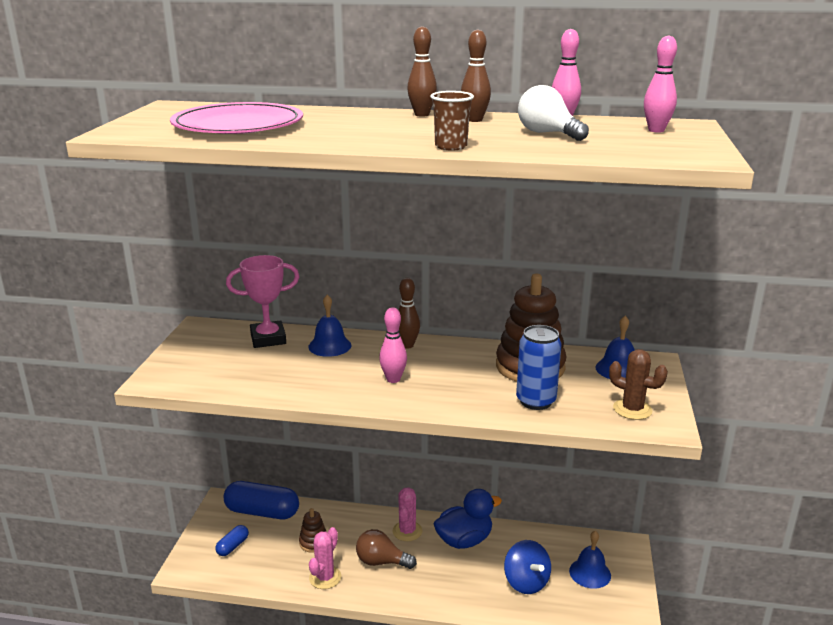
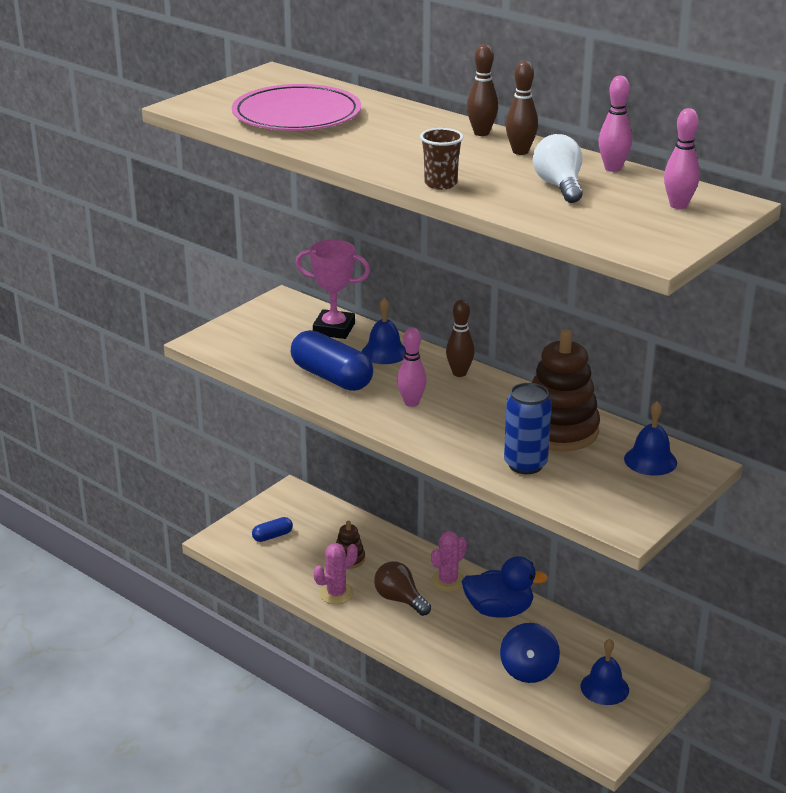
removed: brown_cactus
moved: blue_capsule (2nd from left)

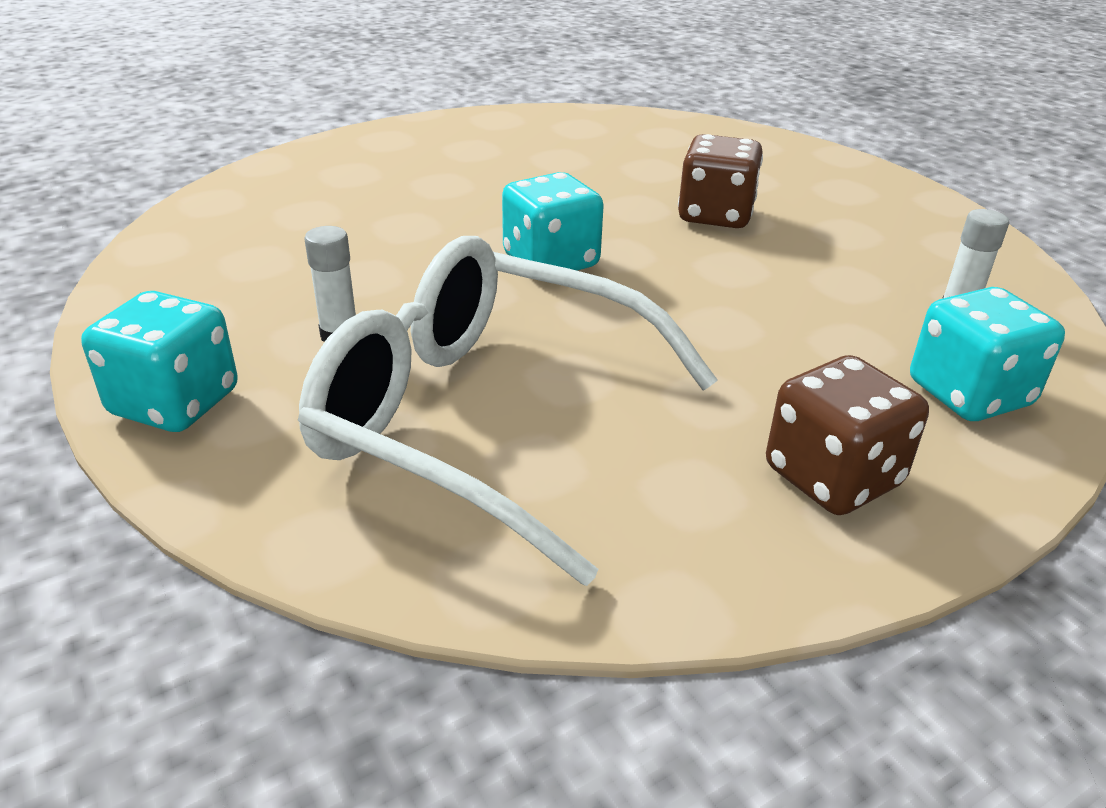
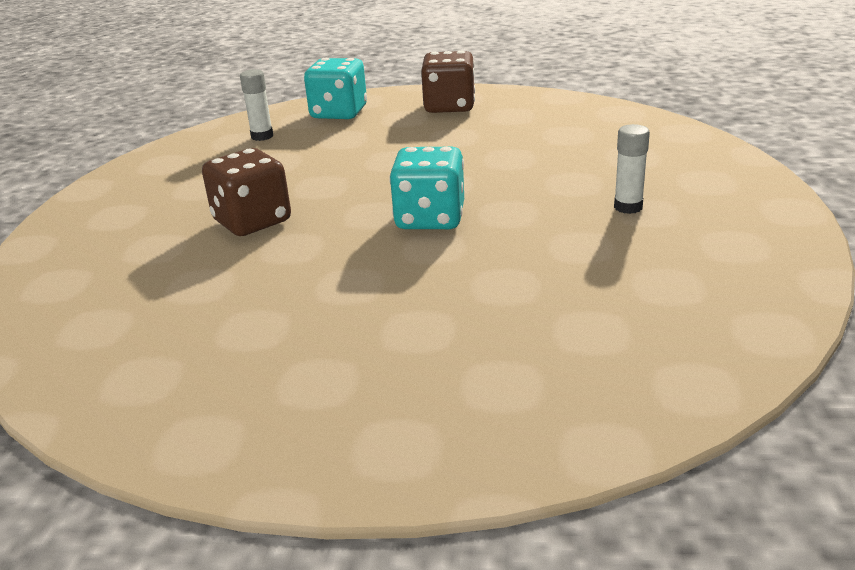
removed: turquoise_dice (1st from left); white_glasses

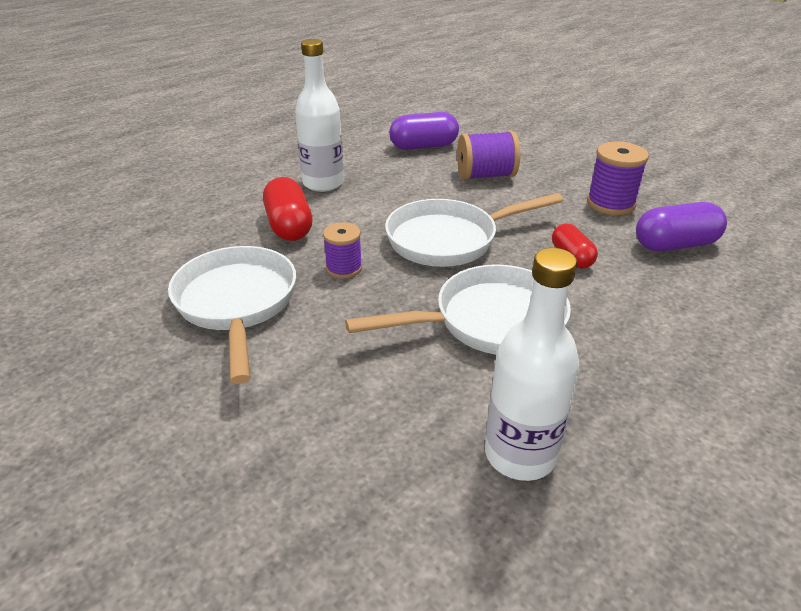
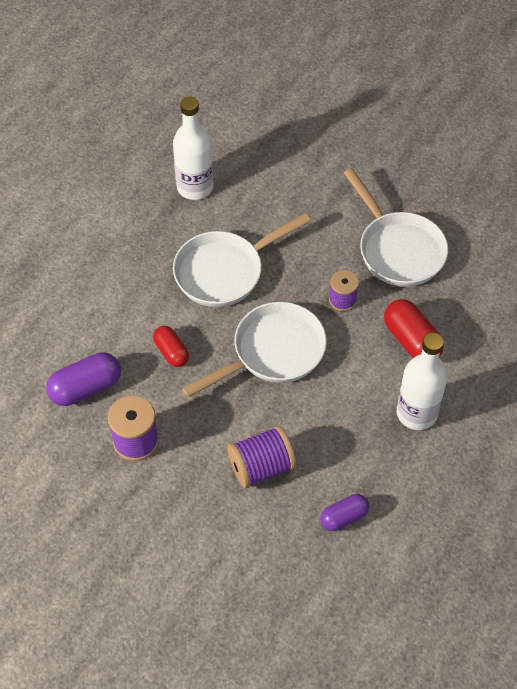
resized: purple_capsule (1st from left in the first image) x0.64

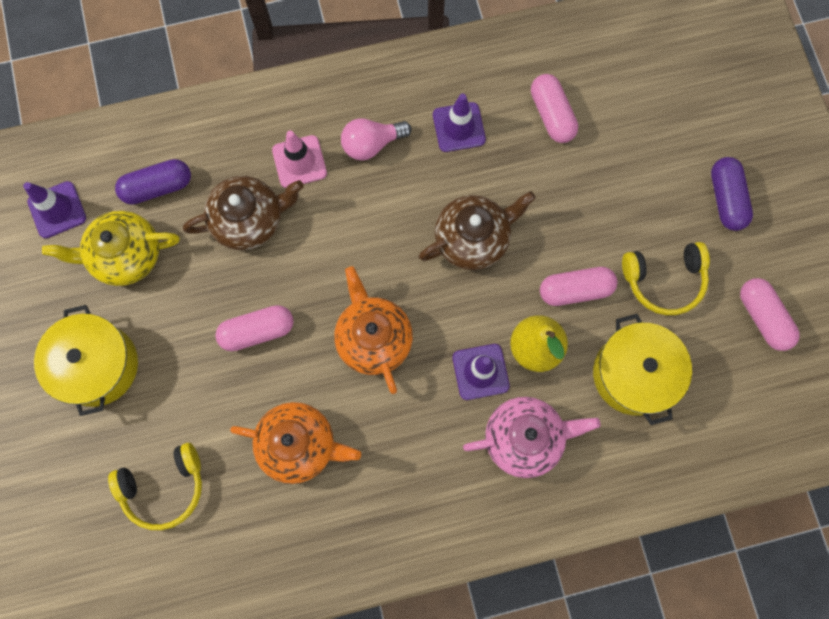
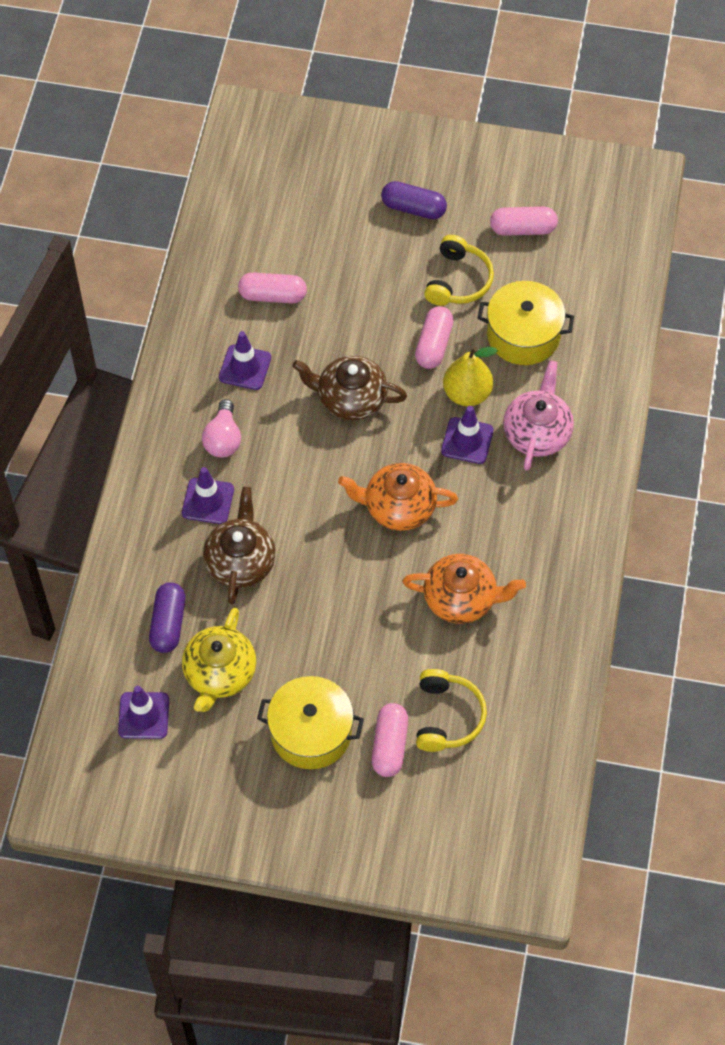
moved: pink_capsule (1st from left in the first image) to pink_capsule (2nd from left)
recoloured: pink_traffic_cone to purple_traffic_cone (2nd from left)
turned: orange_teapot (1st from left in the first image) 60 degrees clockwise; brown_teapot (2nd from left) 75 degrees counterclockwise

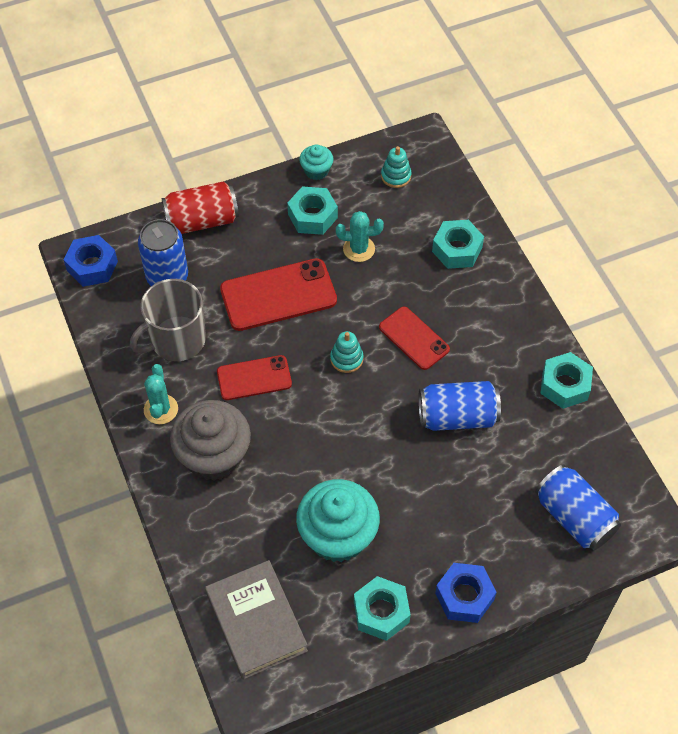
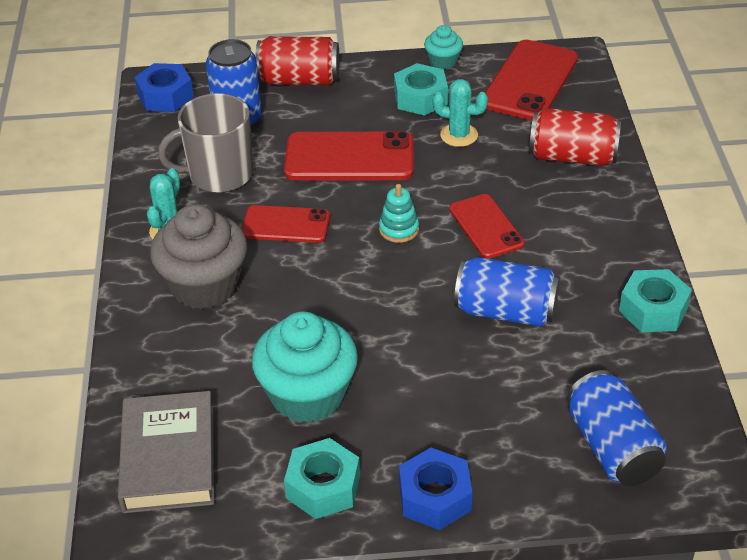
replaced: turquoise_stacking_toy (2nd from left) to red_phone (4th from left); turquoise_nut (3rd from left) to red_can (2nd from left)

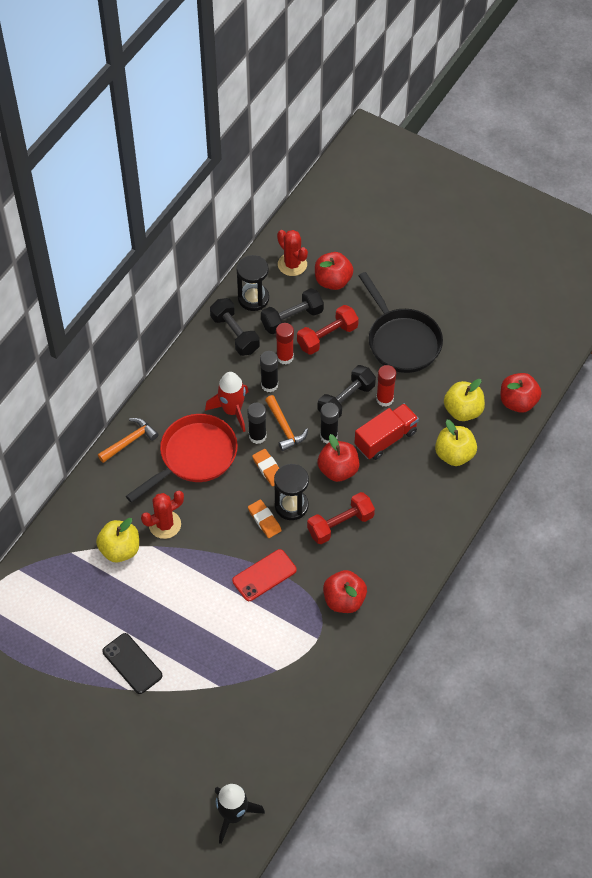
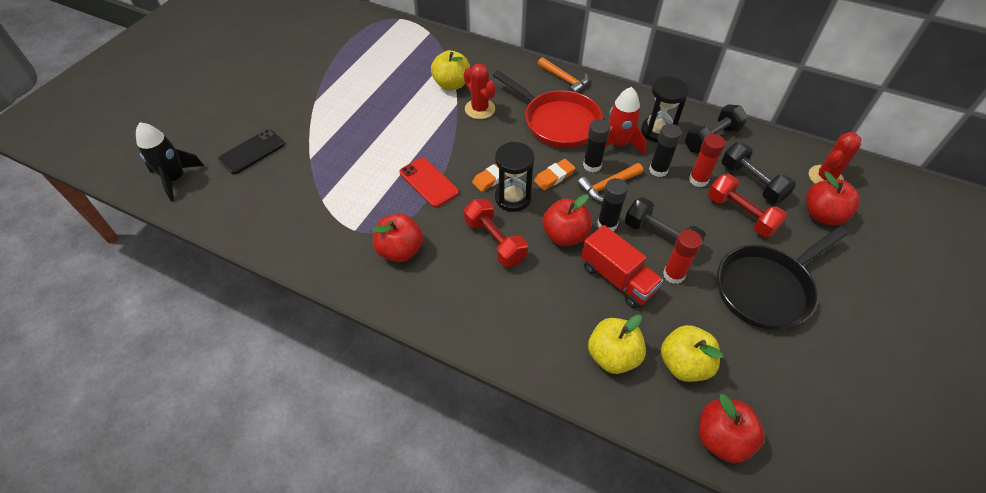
moved: black_phone; black_hourglass (1st from left in the first image) to black_hourglass (2nd from left)

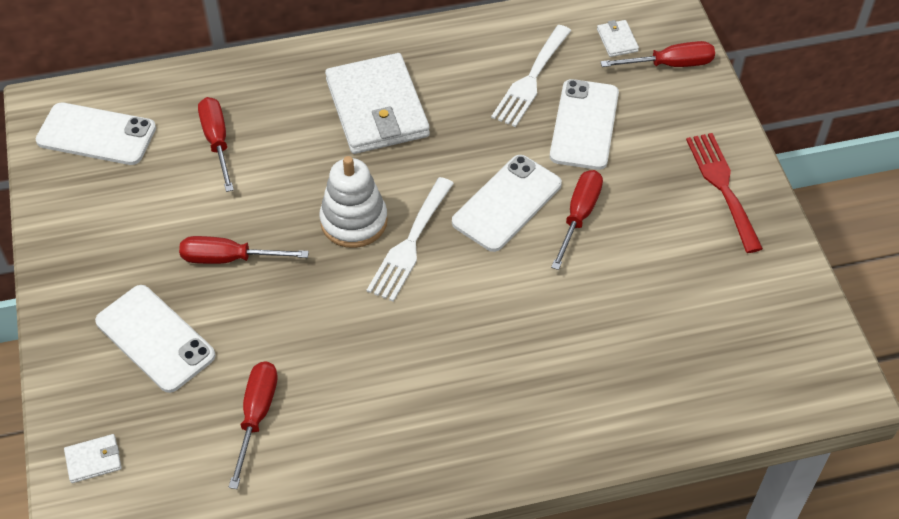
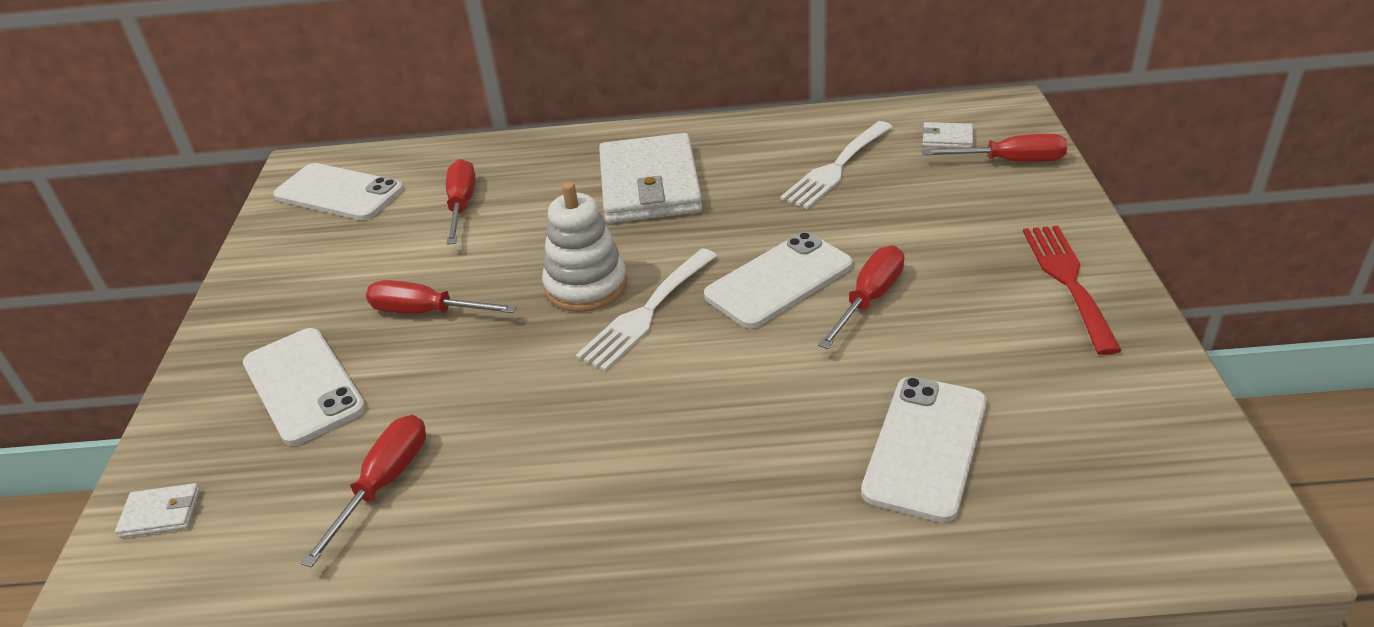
moved: white_phone (4th from left)
turned: white_wallet (3rd from left) 75 degrees counterclockwise

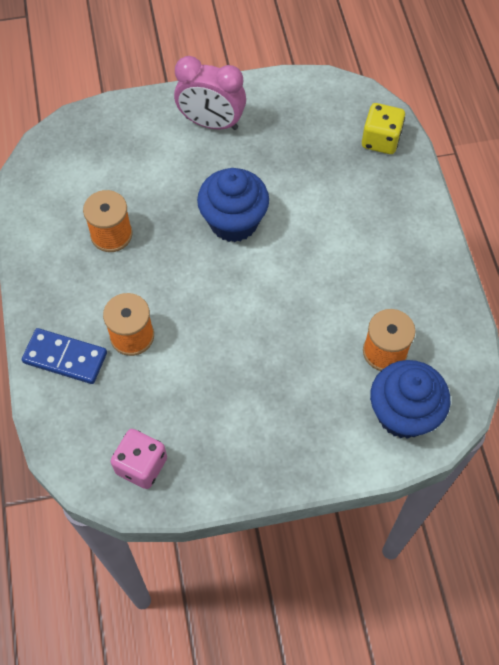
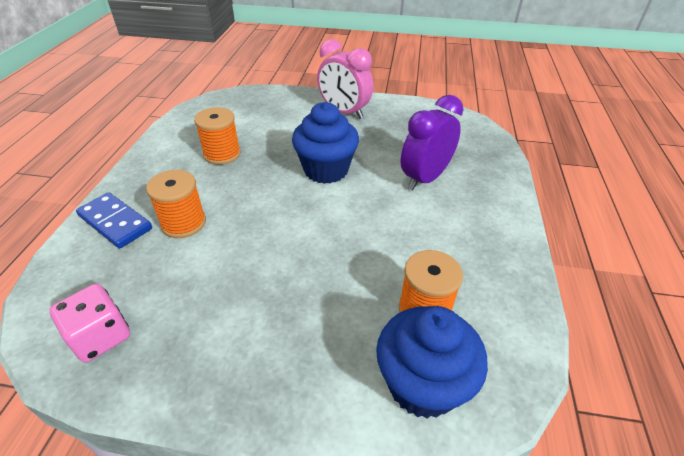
removed: yellow_dice
added: purple_clock

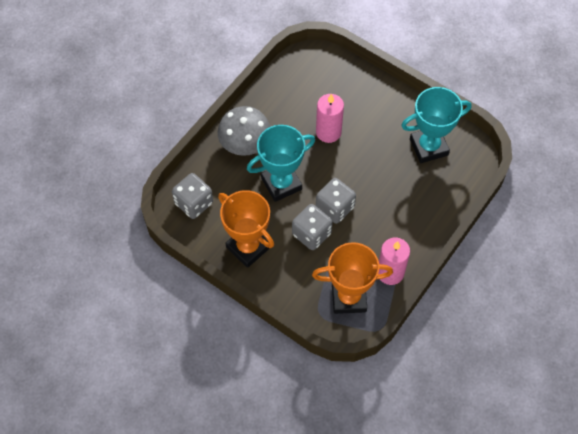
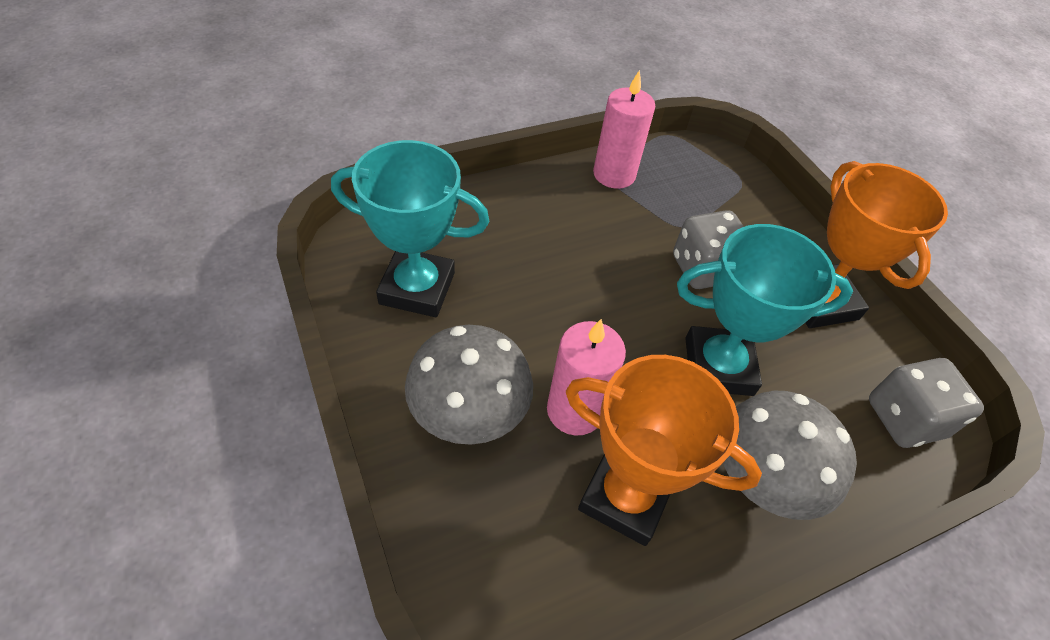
removed: grey_dice (3rd from left)
added: grey_mushroom (1st from left)
moved: orange_trophy (2nd from left in the first image) to orange_trophy (1st from left)

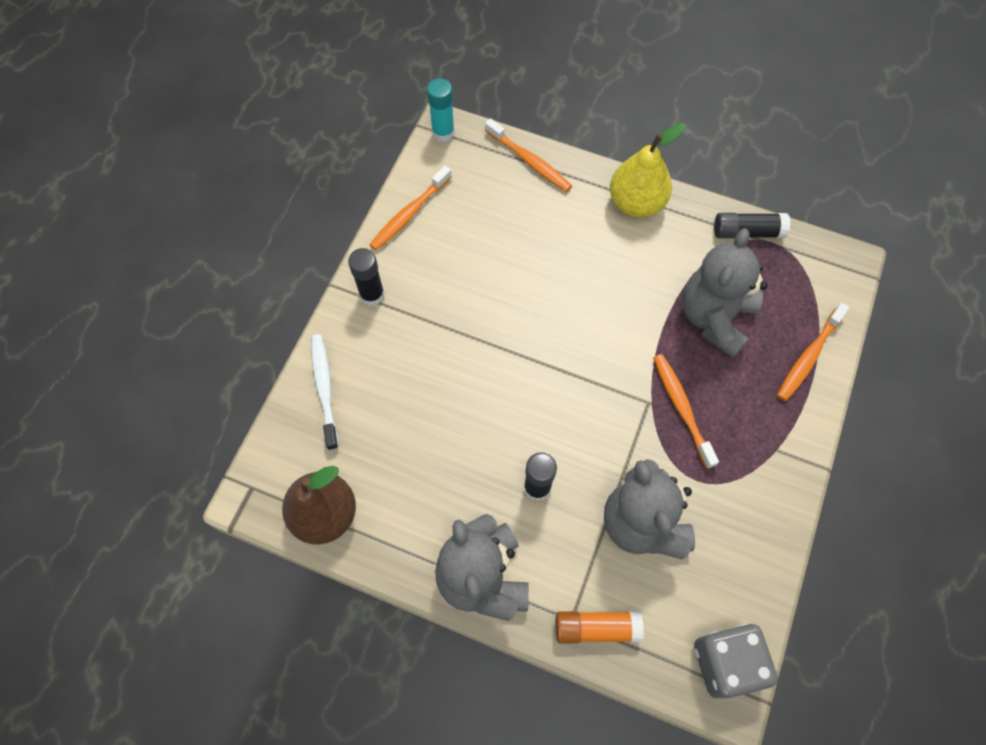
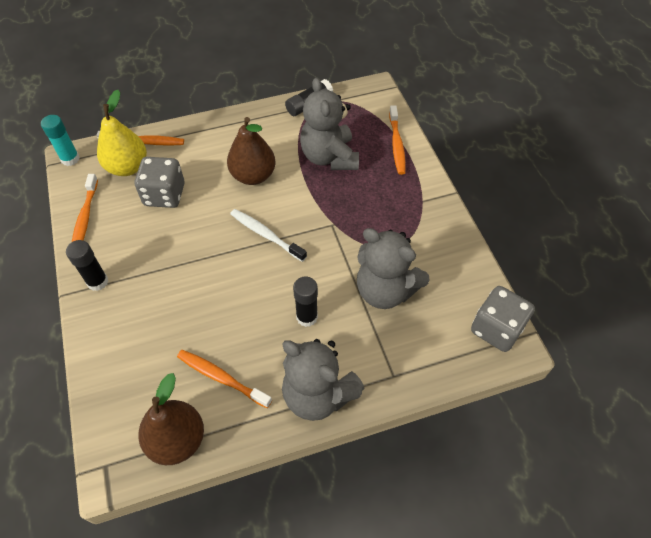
removed: orange_glue_stick
added: grey_dice (1st from left); brown_pear (2nd from left)
moved: white_toothbrush; yellow_pear; orange_toothbrush (3rd from left)

